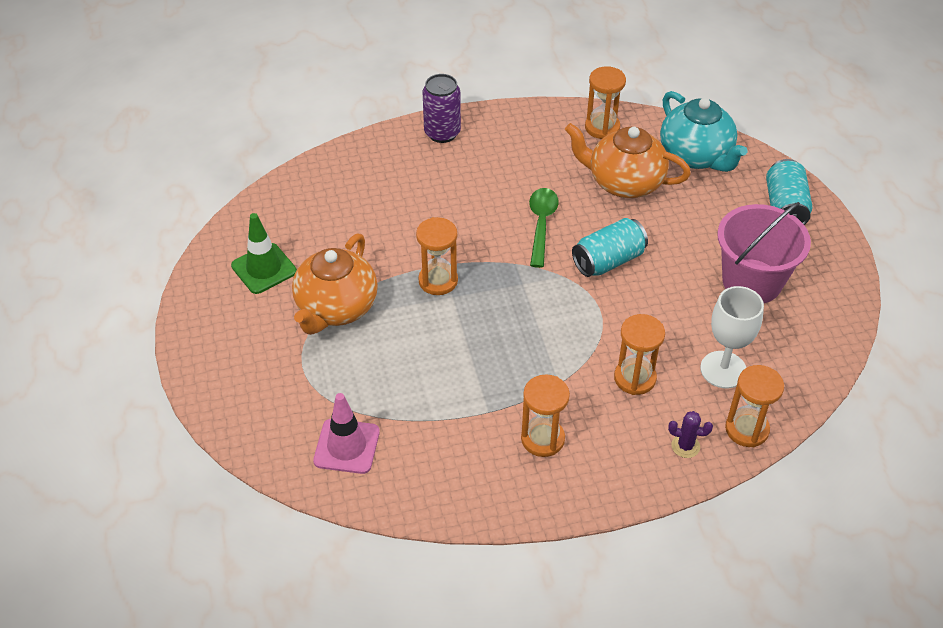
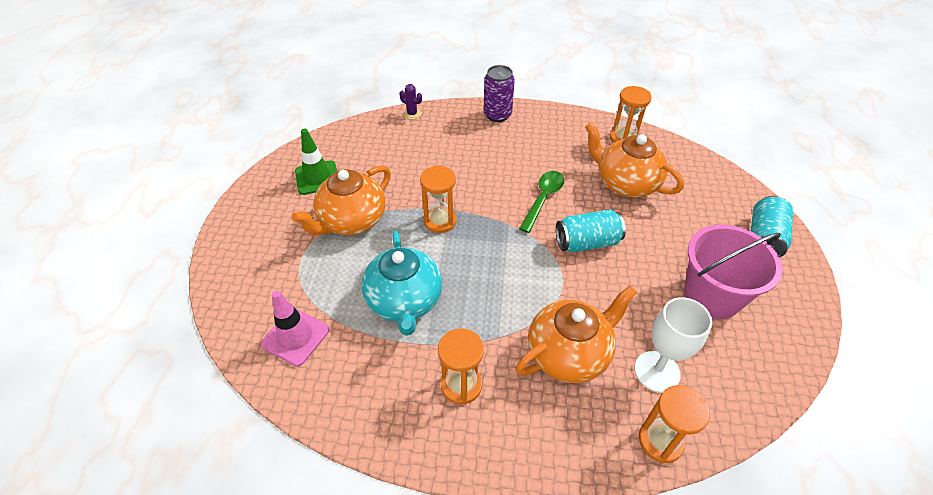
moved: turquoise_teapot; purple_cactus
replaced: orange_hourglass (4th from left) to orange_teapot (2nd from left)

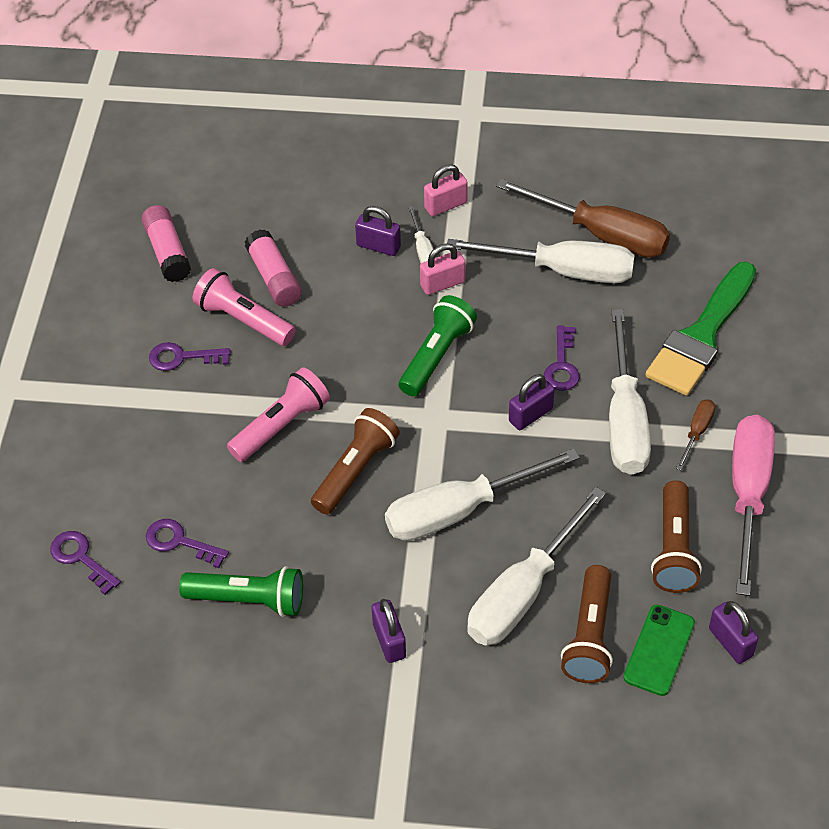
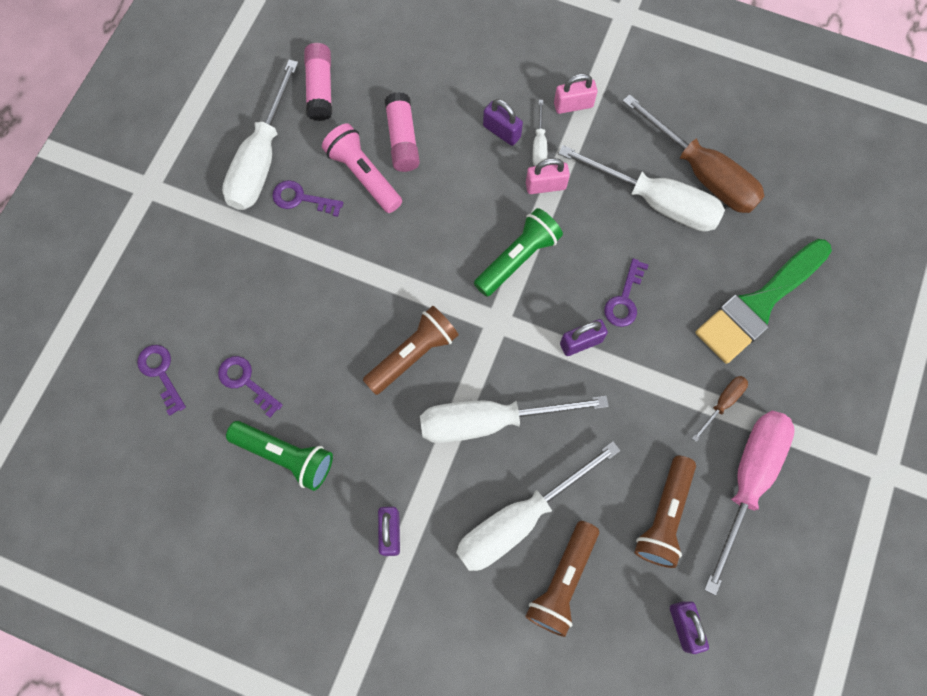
removed: pink_flashlight (2nd from left); green_phone
moved: white_screwdriver (5th from left in the first image) to white_screwdriver (1st from left)

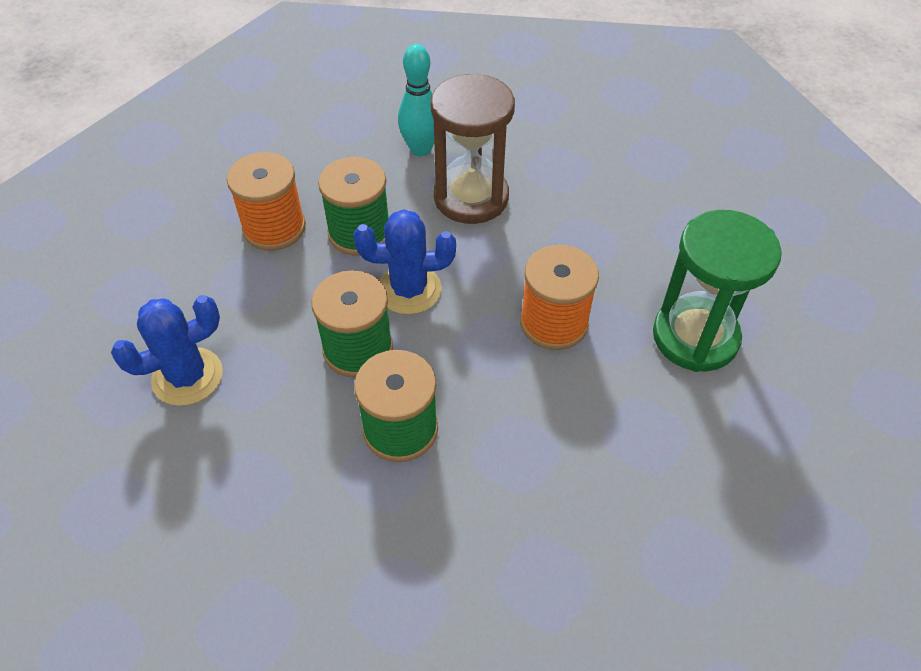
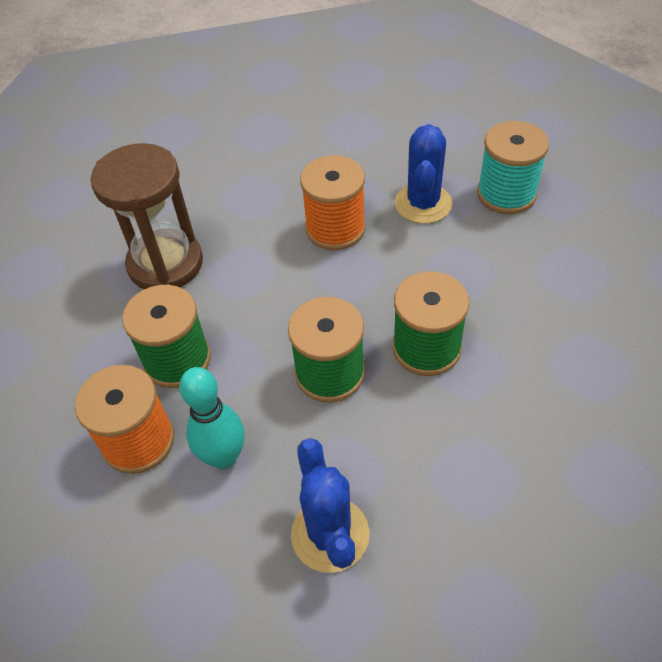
removed: green_hourglass
added: turquoise_spool
moved: blue_cactus (2nd from left); turquoise_bowling_pin

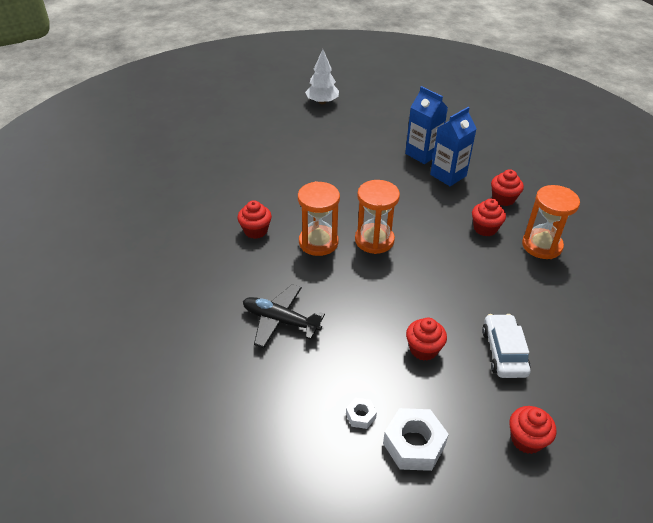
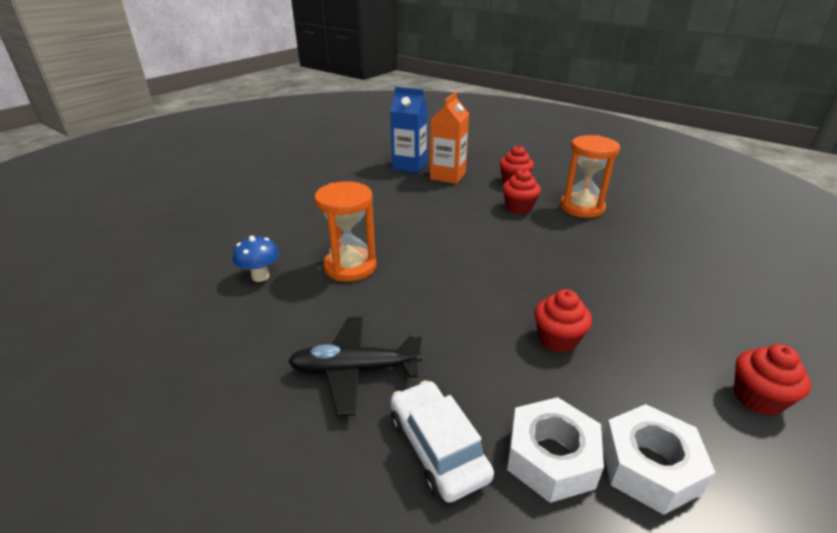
removed: white_tree; orange_hourglass (2nd from left)
moved: white_car
replaced: red_cupcake (1st from left) to blue_mushroom
recoloured: blue_carton (2nd from left) to orange_carton
resized: white_nut (1st from left) x1.97

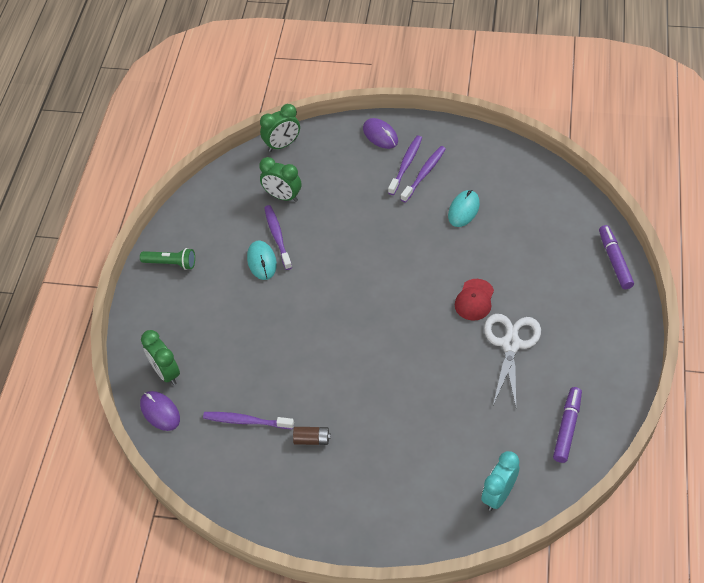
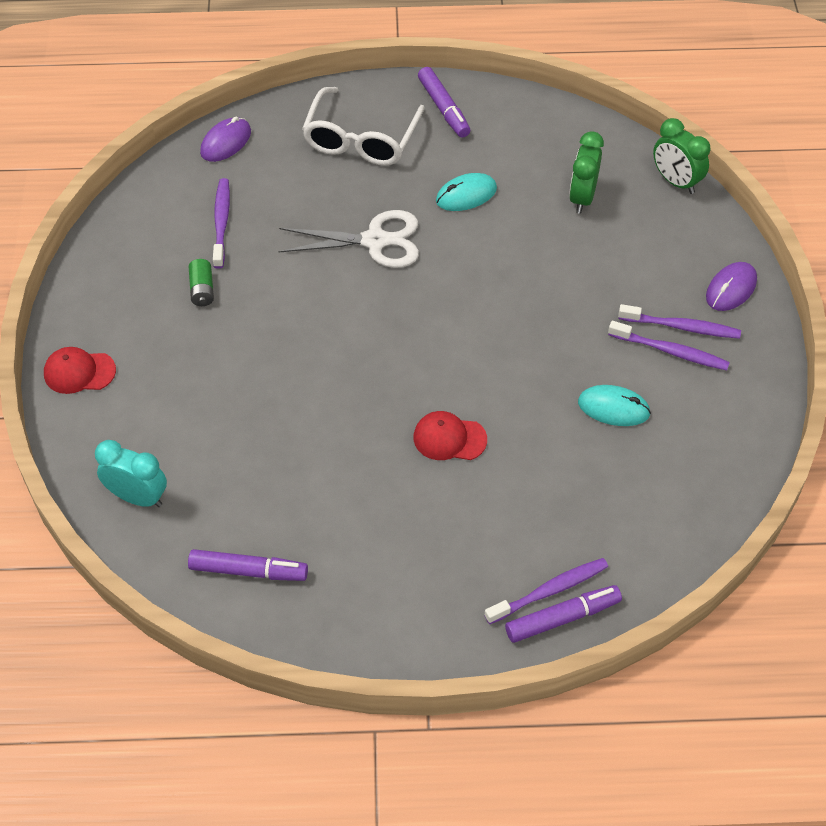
removed: green_clock (1st from left)
added: red_cap (1st from left); white_glasses
moved: purple_toothbrush (2nd from left); white_scissors
replaced: green_flashlight to purple_marker (2nd from left)
recoloured: brown_battery to green_battery

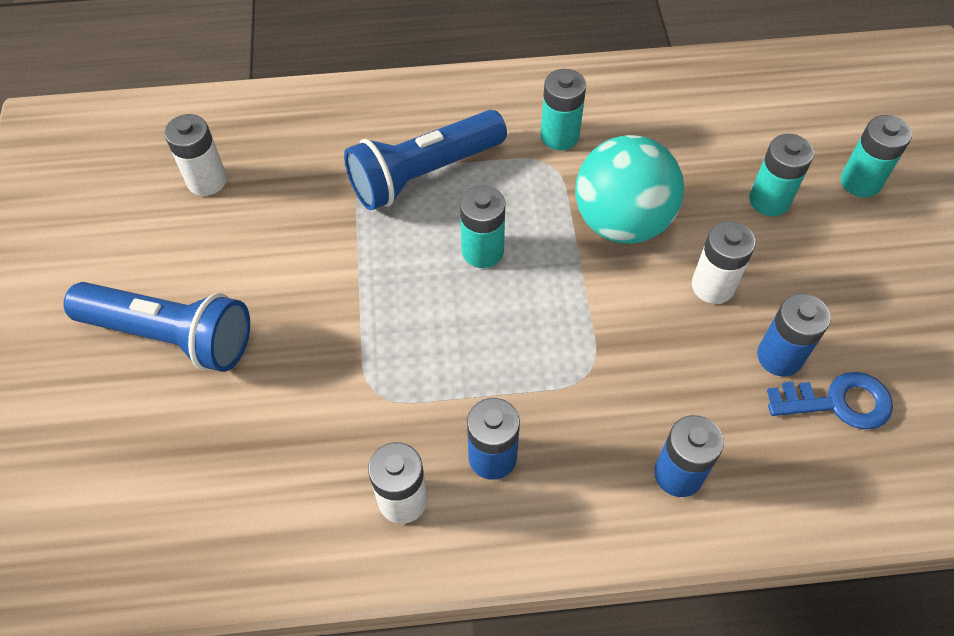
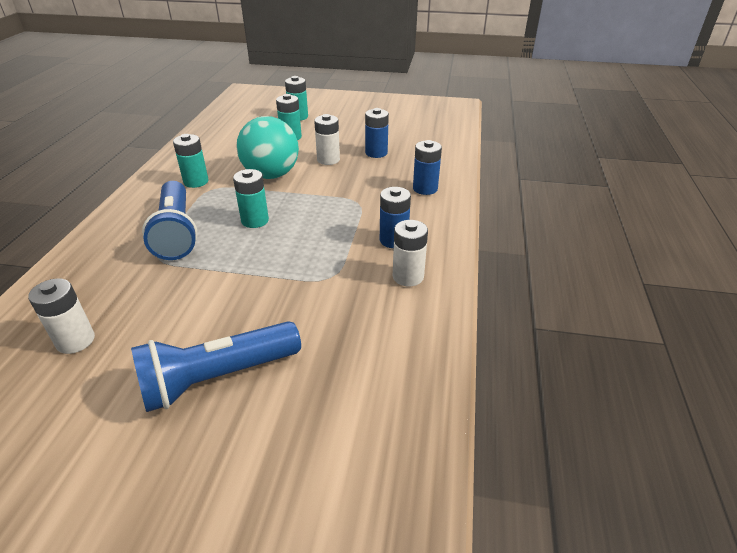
removed: blue_key
turned: blue_flashlight (1st from left in the first image) 150 degrees counterclockwise

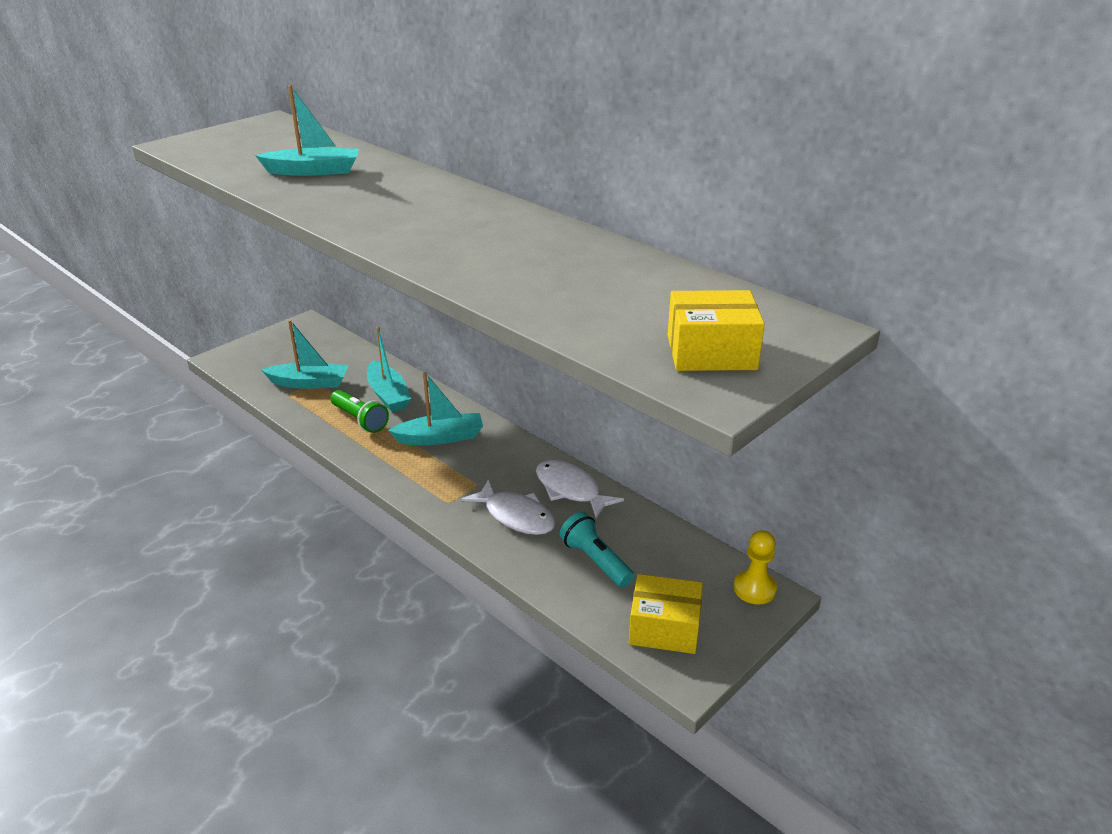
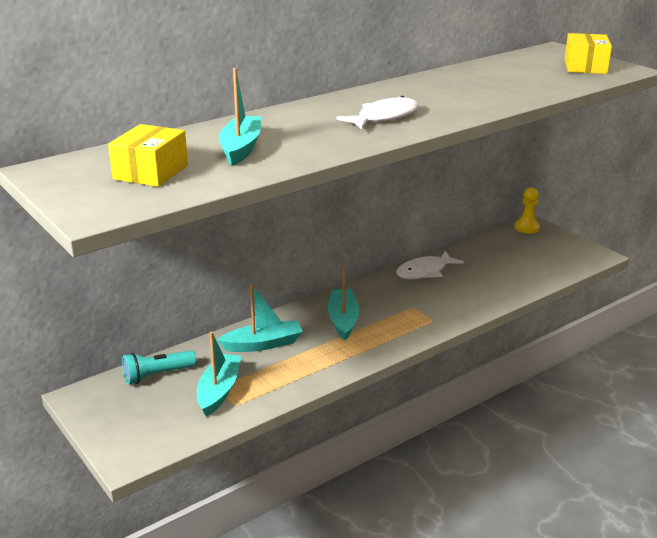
removed: green_flashlight
moved: white_fish (1st from left); turquoise_flashlight; yellow_box (1st from left)

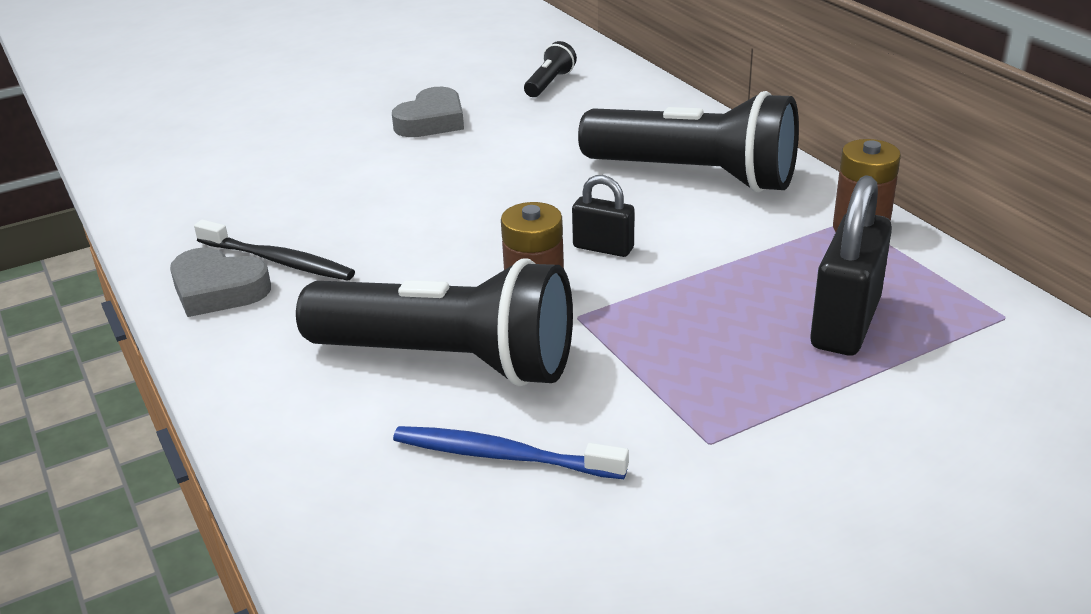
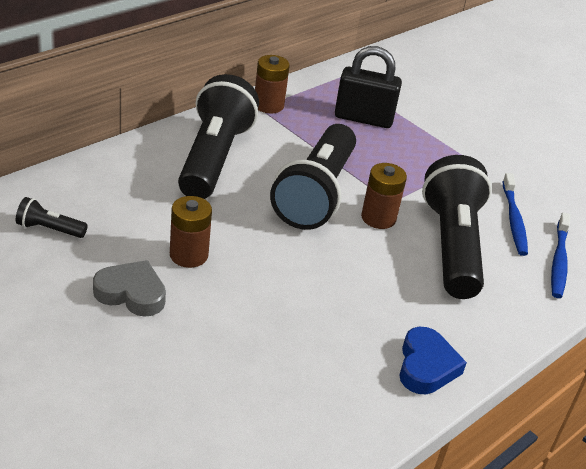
removed: black_toothbrush
added: brown_battery (1st from left); blue_toothbrush (2nd from left)
replaced: black_padlock (1st from left) to black_flashlight (3rd from left)
recoloured: grey_heart (1st from left) to blue_heart

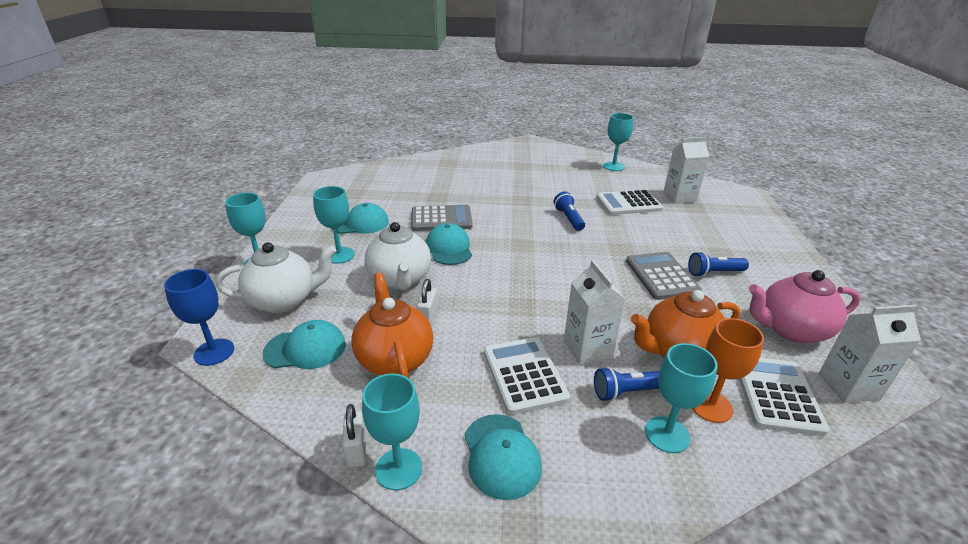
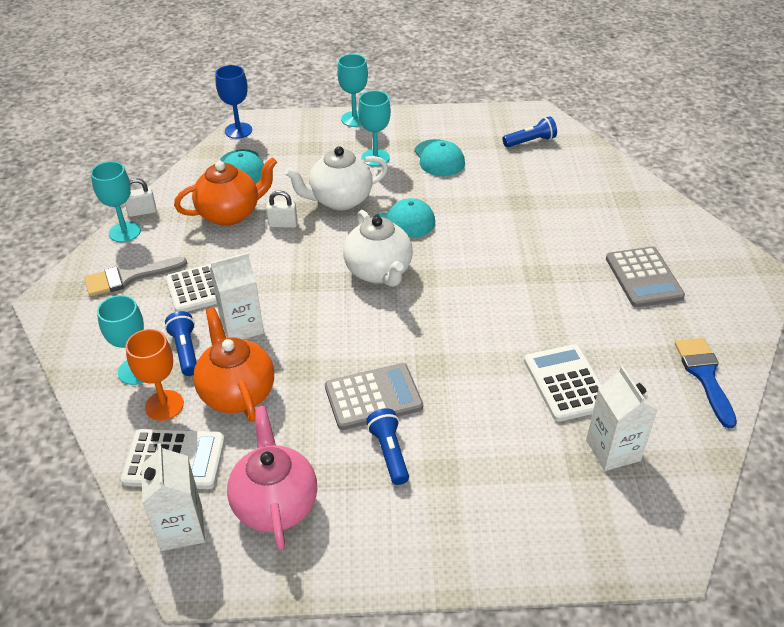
moved: white_teapot (1st from left in the first image) to white_teapot (2nd from left); grey_calculator (1st from left in the first image) to grey_calculator (2nd from left); blue_flashlight (1st from left in the first image) to blue_flashlight (3rd from left)
replaced: turquoise_cap (4th from left) to grey_brush; turquoise_goblet (4th from left) to blue_brush

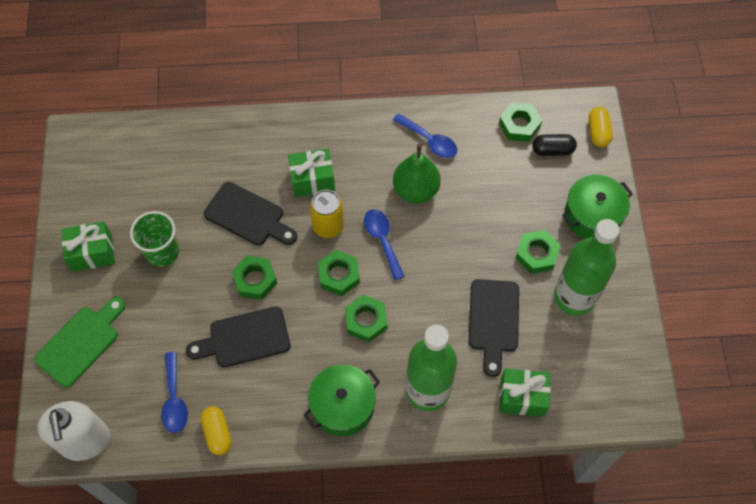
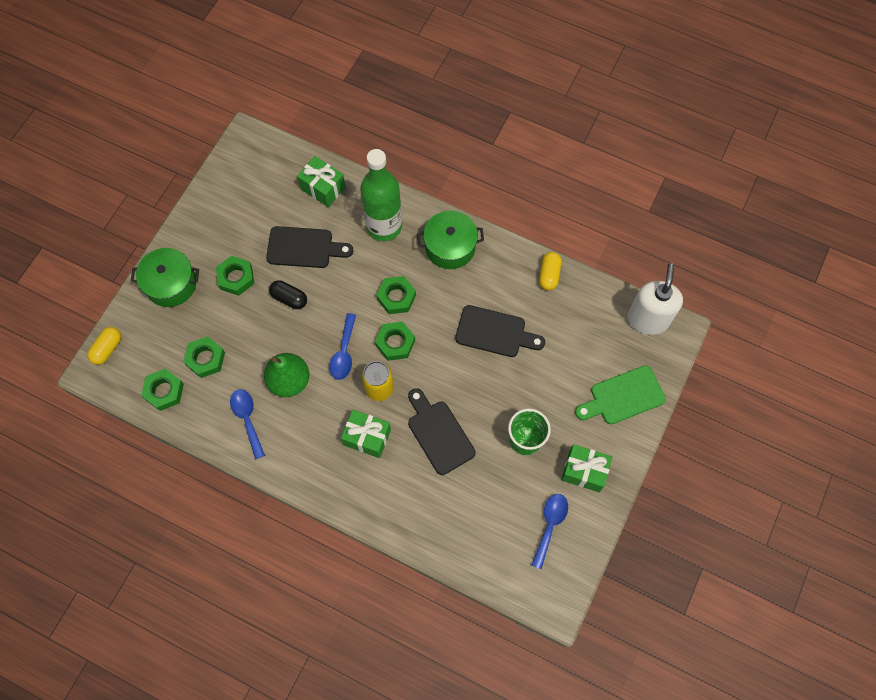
removed: green_bottle (2nd from left)
moved: blue_spoon (1st from left in the first image) to blue_spoon (3rd from left); green_nut (1st from left in the first image) to green_nut (2nd from left); black_capsule
turned: black_cutting_board (3rd from left in the first image) 60 degrees clockwise

